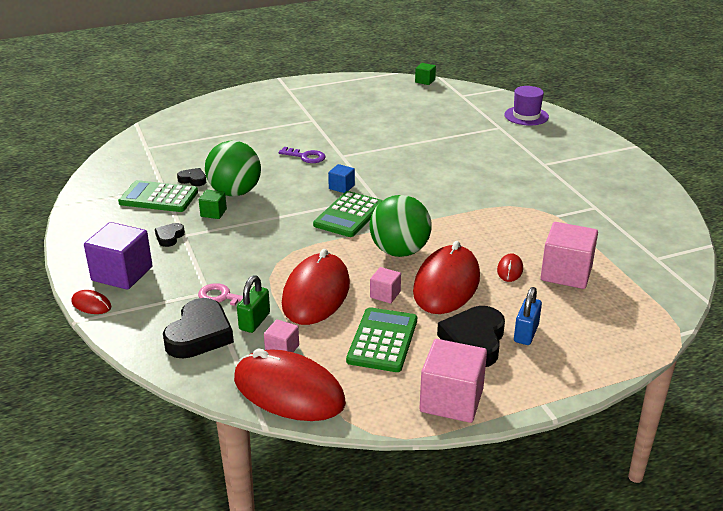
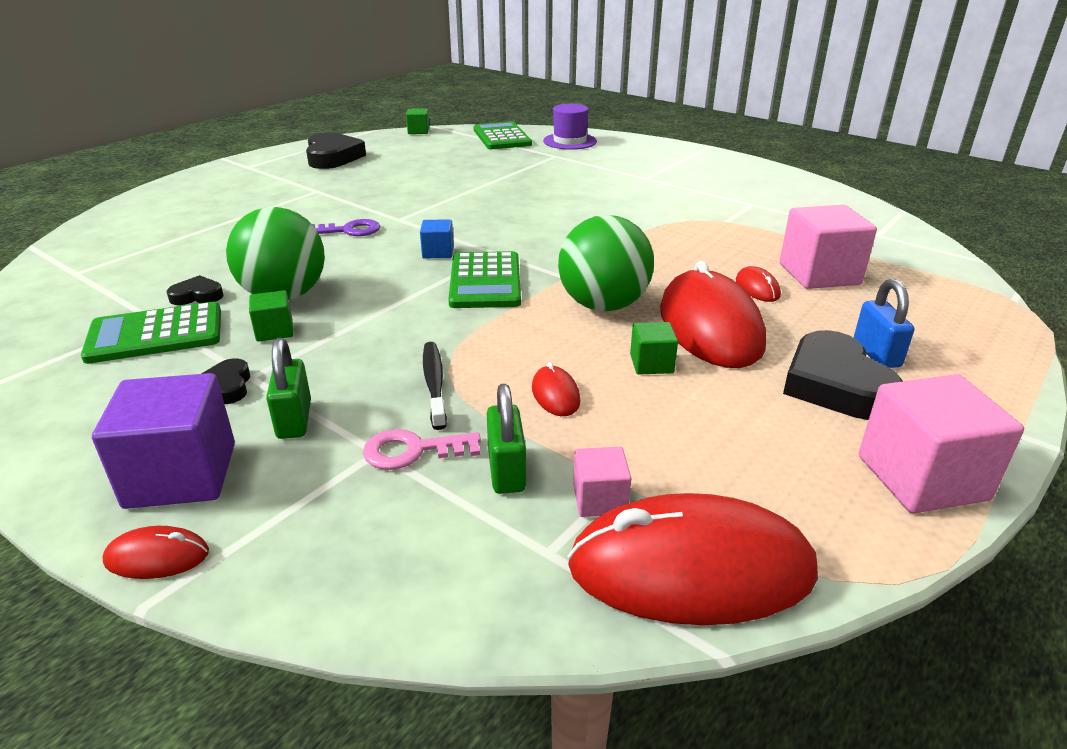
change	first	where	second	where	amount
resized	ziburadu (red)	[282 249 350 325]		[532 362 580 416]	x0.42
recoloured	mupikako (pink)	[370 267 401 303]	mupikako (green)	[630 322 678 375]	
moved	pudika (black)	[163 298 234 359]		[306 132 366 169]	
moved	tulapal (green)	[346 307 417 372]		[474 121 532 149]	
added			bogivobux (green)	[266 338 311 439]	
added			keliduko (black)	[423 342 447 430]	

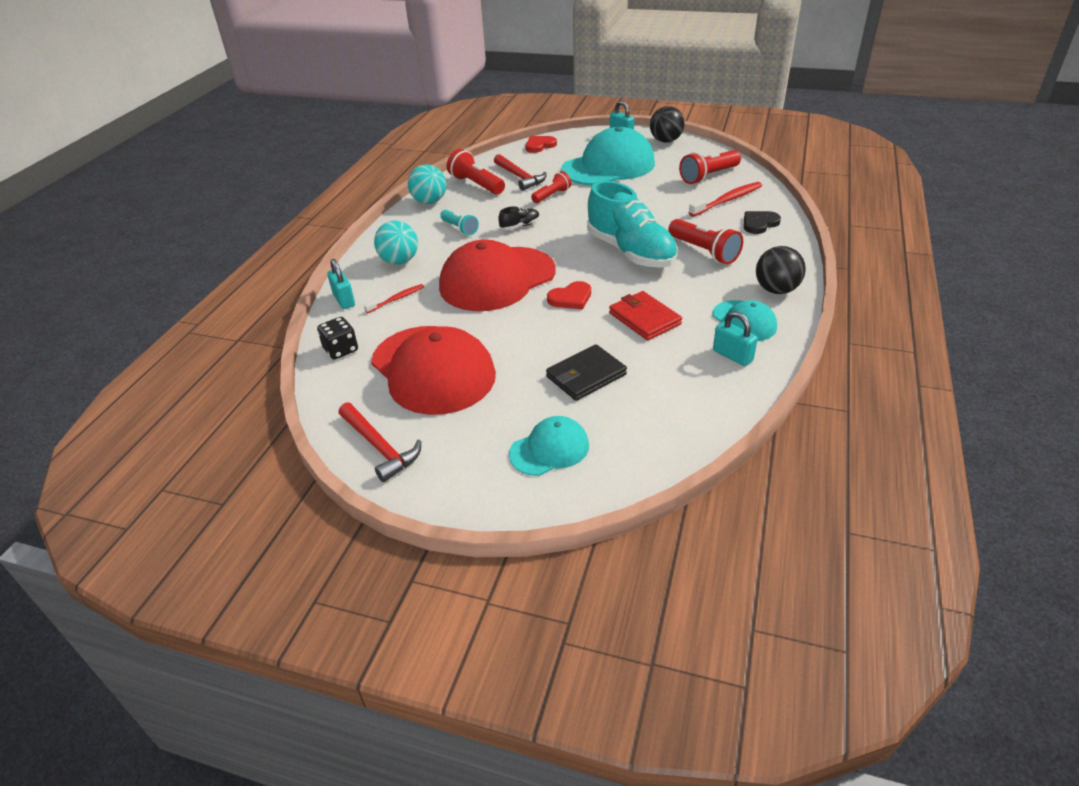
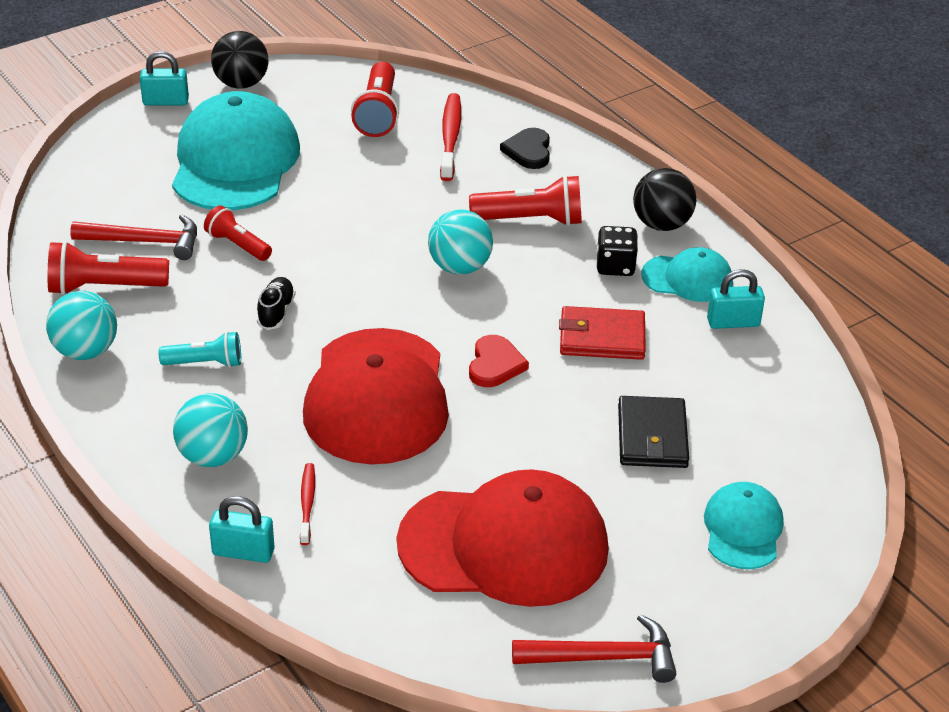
change	first	where	second	where	amount
removed	pudika (red)	[525 136 557 153]			
turned	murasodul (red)	[531 171 571 203]		[204 206 272 261]	45 degrees counterclockwise
replaced	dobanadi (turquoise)	[587 181 678 268]	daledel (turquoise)	[428 210 493 274]	
moved	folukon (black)	[317 317 358 359]		[596 226 638 276]	

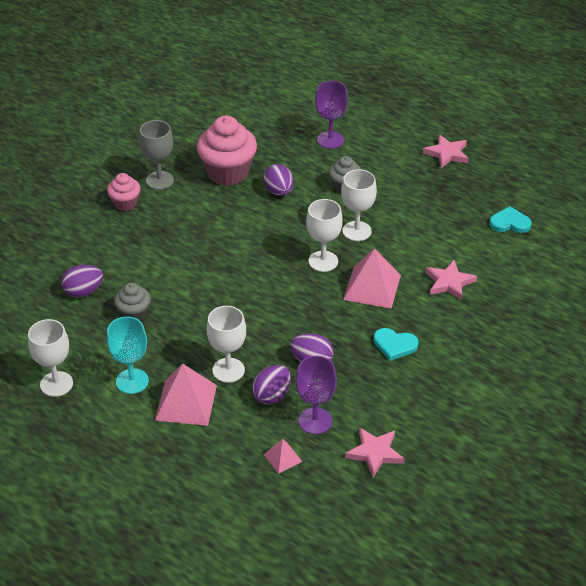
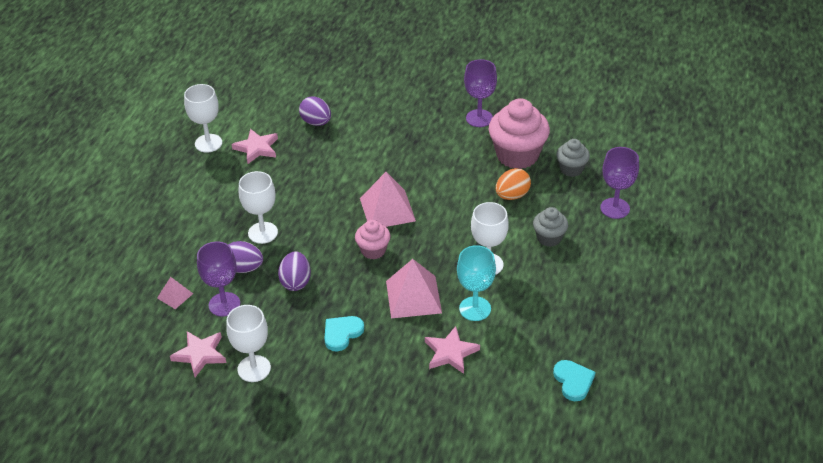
change	first	where	second	where	amount
recoloured	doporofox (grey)	[139 120 174 190]	doporofox (purple)	[464 59 497 127]	
moved	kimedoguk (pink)	[423 134 469 168]		[232 129 278 164]	
recoloured	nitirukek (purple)	[263 164 294 196]	nitirukek (orange)	[496 168 531 200]	
moved	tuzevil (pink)	[107 173 140 211]		[355 220 390 259]	
moved	doporofox (white)	[306 199 343 272]		[226 305 271 382]	
moved	tuzevil (grey)	[114 283 151 321]		[556 139 590 177]	
moved	doporofox (turquoise)	[107 316 149 394]		[457 245 496 321]	
turned	pudika (turquoise)	[374 328 419 361]		[324 316 364 351]	45 degrees clockwise
moved	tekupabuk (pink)	[155 364 217 426]		[360 172 416 227]	

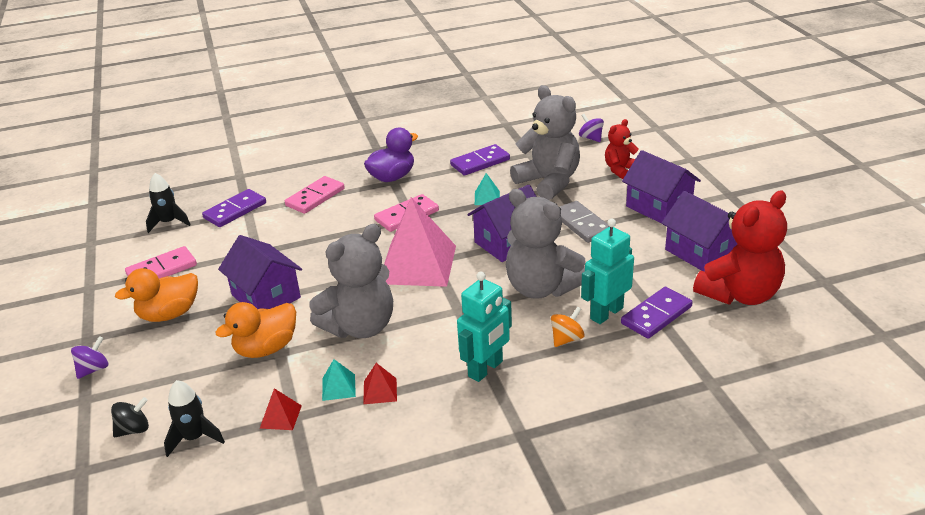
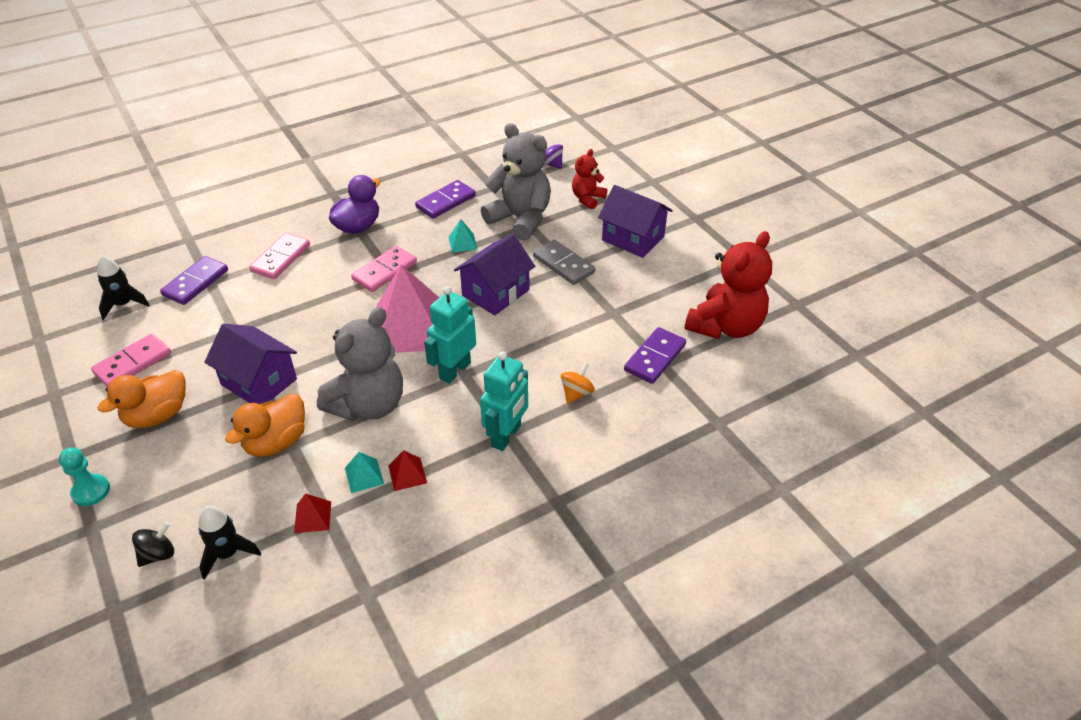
change	first	where	second	where	amount
removed	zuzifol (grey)	[506 189 586 299]			
removed	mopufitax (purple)	[662 191 737 271]			
moved	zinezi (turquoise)	[581 219 634 324]		[424 286 476 384]	
replaced	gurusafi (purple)	[71 336 108 379]	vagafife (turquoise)	[59 447 110 506]	

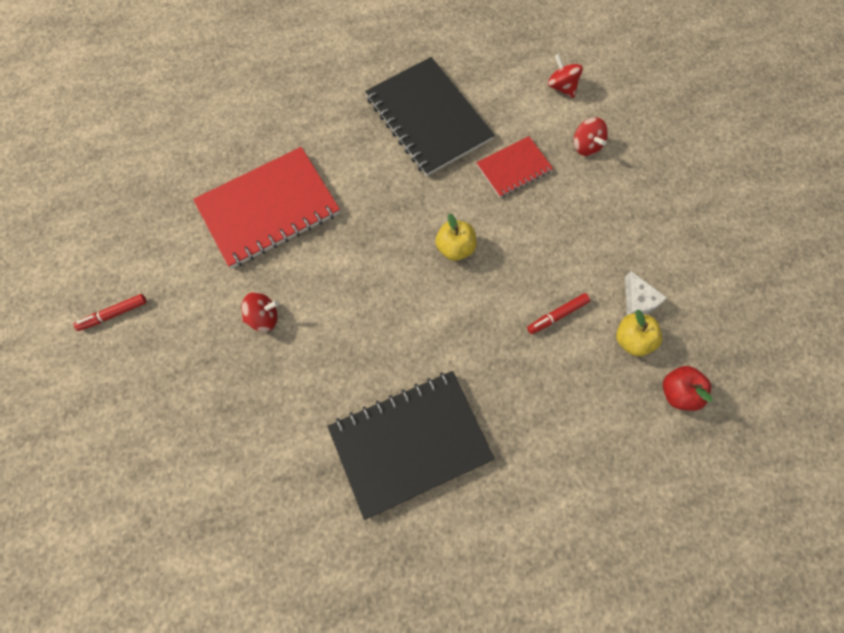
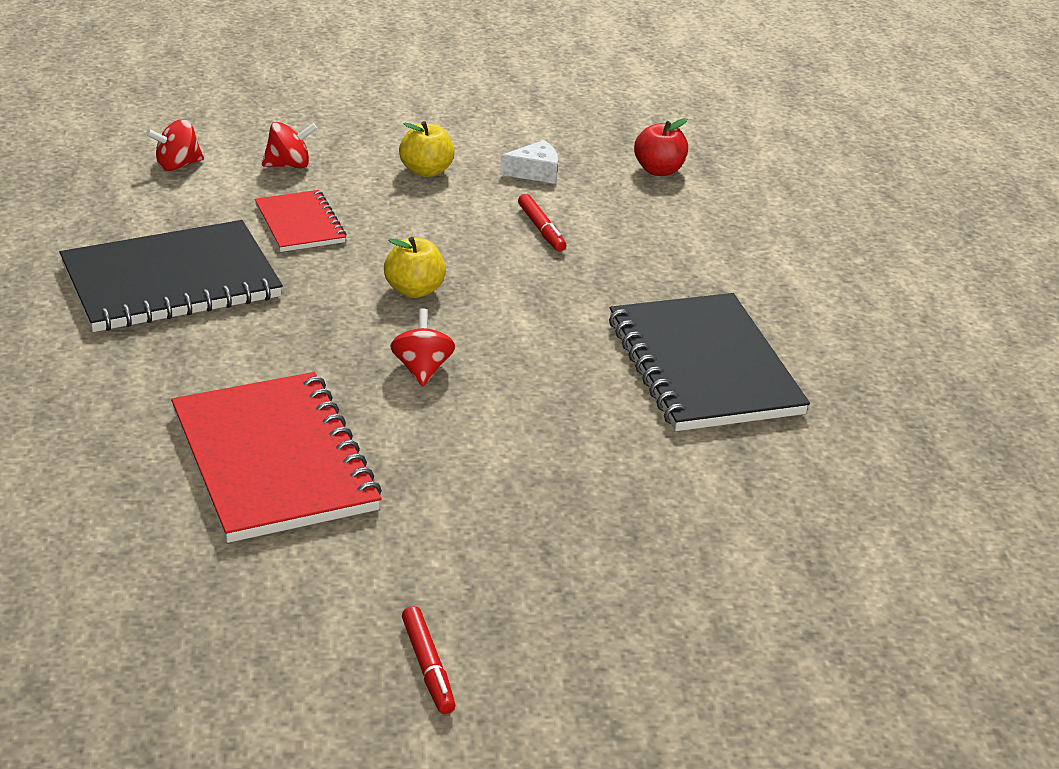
change	first	where	second	where	amount
moved	gurusafi (red)	[241 292 279 332]		[390 308 456 386]	
moved	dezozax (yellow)	[616 310 662 356]		[399 121 455 177]	

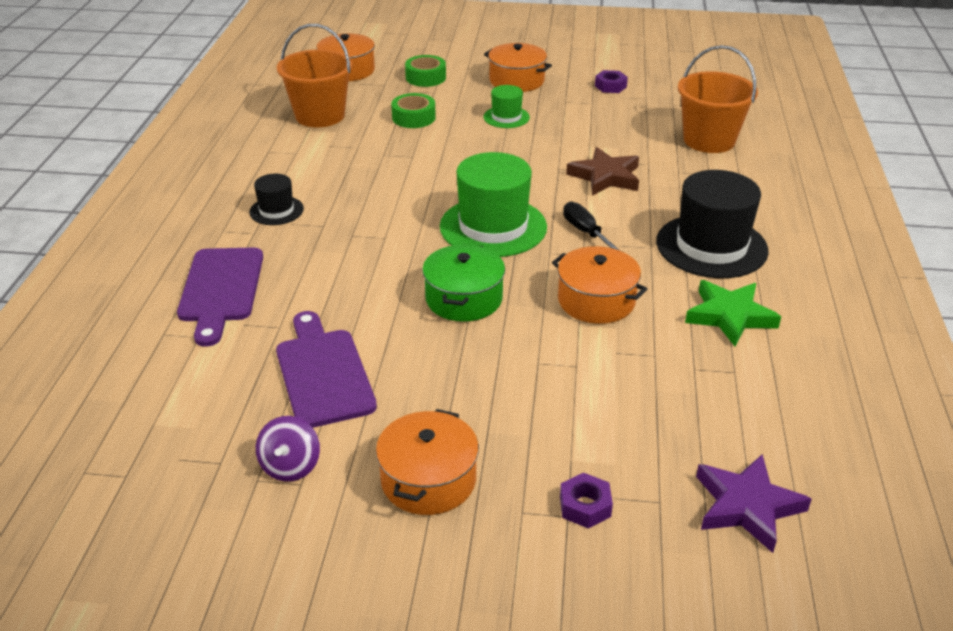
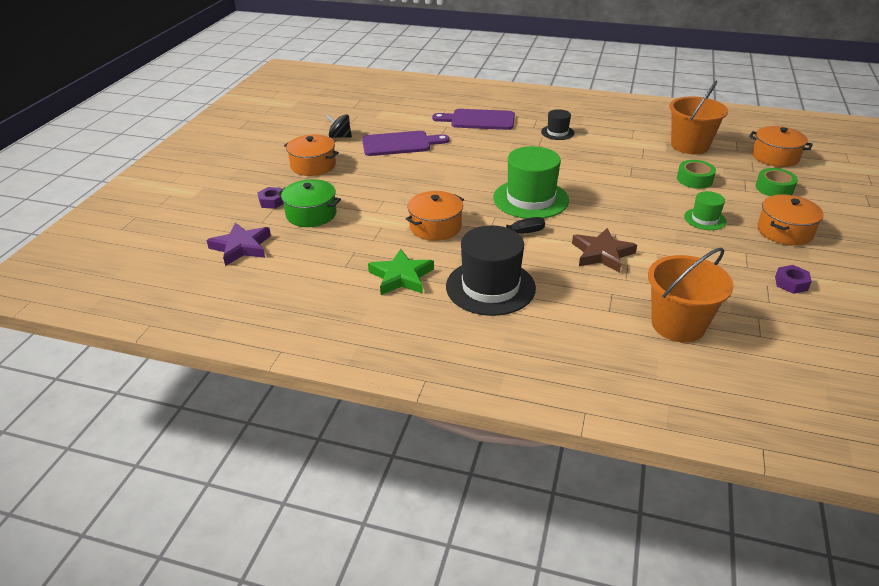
change	first	where	second	where	amount
moved	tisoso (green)	[422 244 505 322]		[277 179 341 227]	
recoloured	gurusafi (purple)	[256 416 320 482]	gurusafi (black)	[326 114 352 138]	

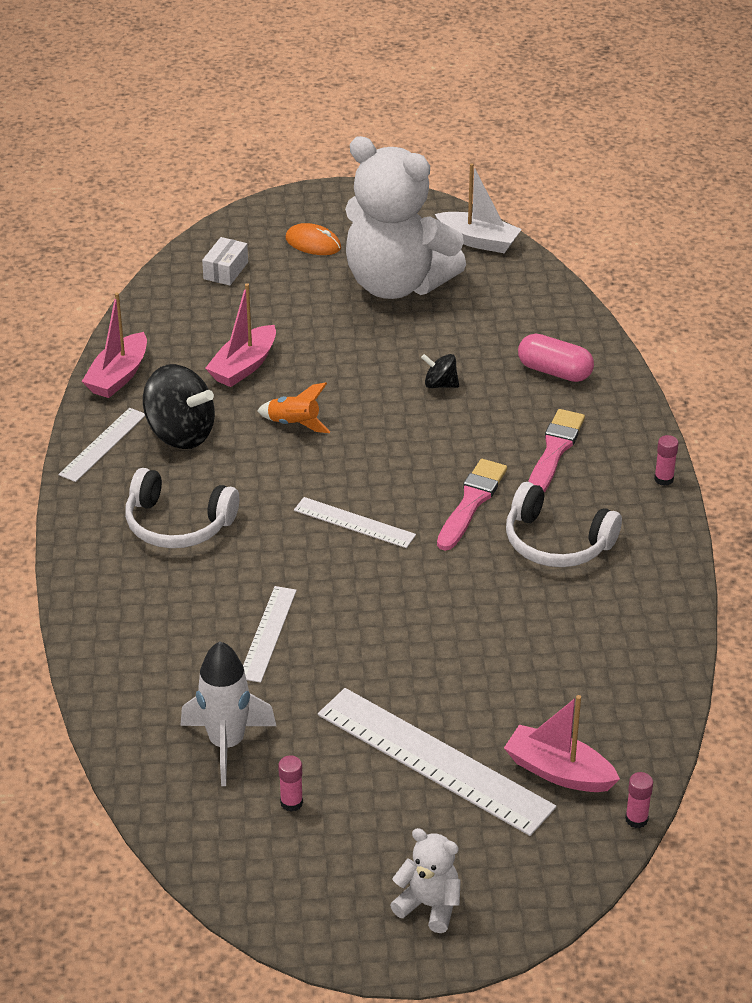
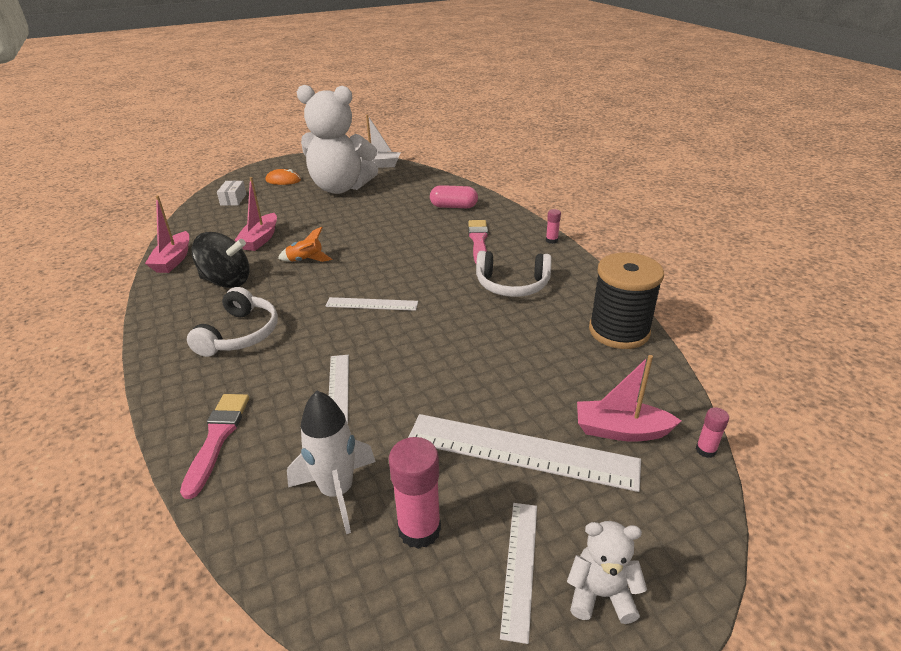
change	first	where	second	where	amount
removed	gurusafi (black)	[421 354 459 388]			
moved	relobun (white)	[58 408 145 482]		[500 503 537 644]	
moved	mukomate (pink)	[437 459 507 551]		[180 394 249 499]	
turned	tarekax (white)	[125 468 239 548]		[187 287 278 357]	75 degrees counterclockwise
resized	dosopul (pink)	[278 756 303 812]		[389 437 441 549]	x1.96
added			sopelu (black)	[589 252 664 349]	

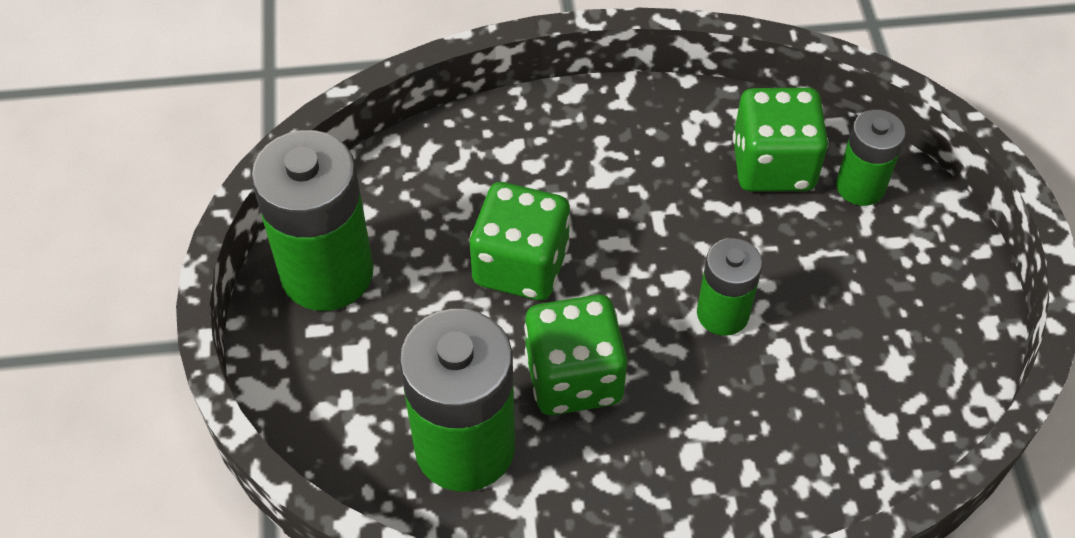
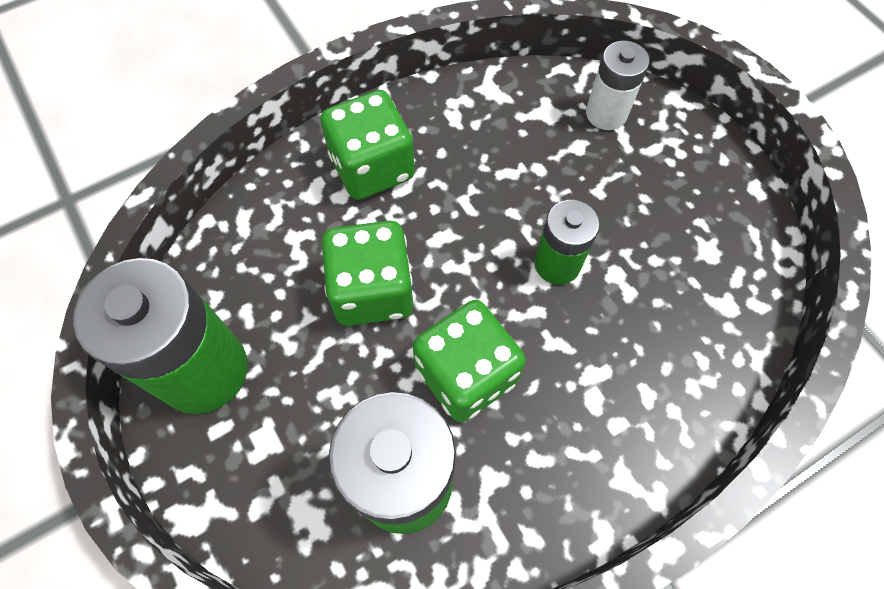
change	first	where	second	where	amount
moved	folukon (green)	[733 88 829 192]		[320 90 415 200]	
recoloured	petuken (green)	[836 109 906 206]	petuken (white)	[586 41 650 130]	

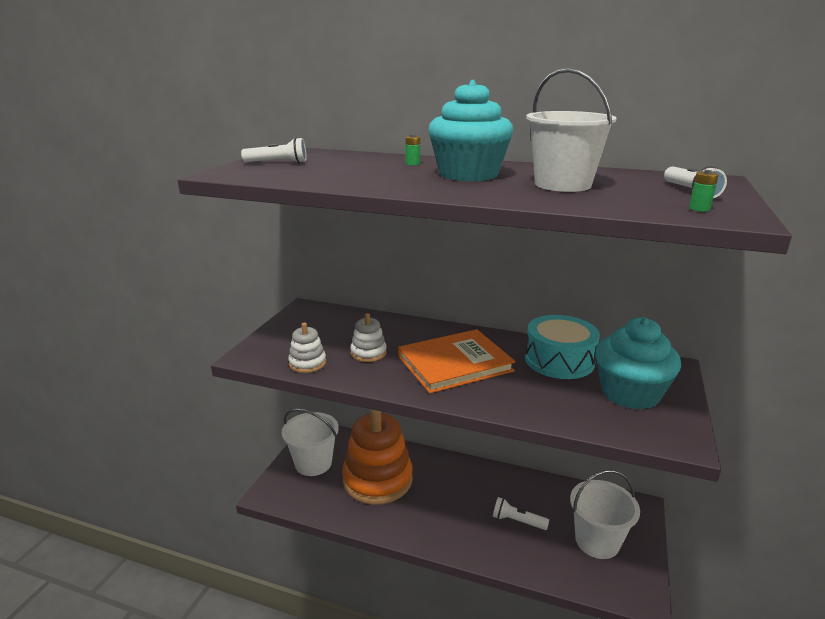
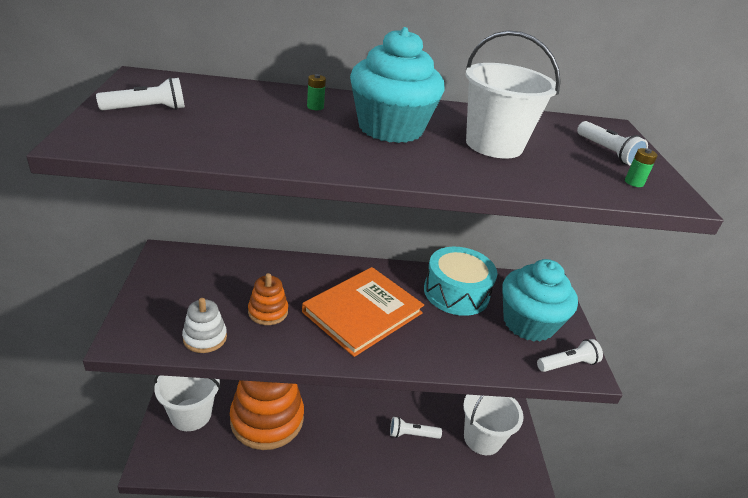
change	first	where	second	where	amount
recoloured	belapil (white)	[351 313 387 362]	belapil (orange)	[248 273 288 325]	
added			murasodul (white)	[537 339 603 372]	

